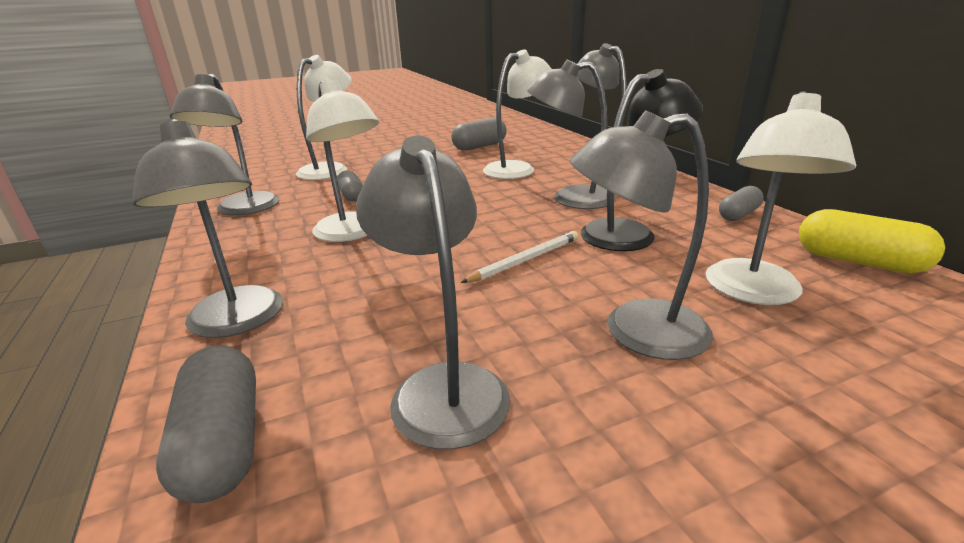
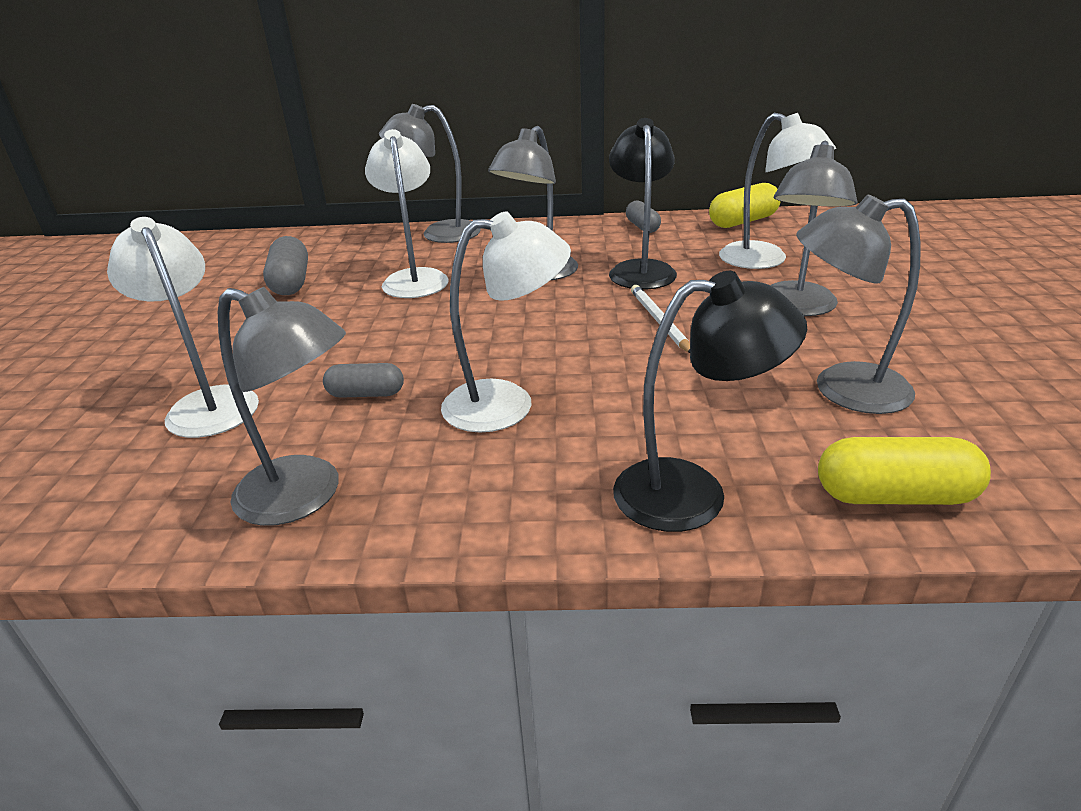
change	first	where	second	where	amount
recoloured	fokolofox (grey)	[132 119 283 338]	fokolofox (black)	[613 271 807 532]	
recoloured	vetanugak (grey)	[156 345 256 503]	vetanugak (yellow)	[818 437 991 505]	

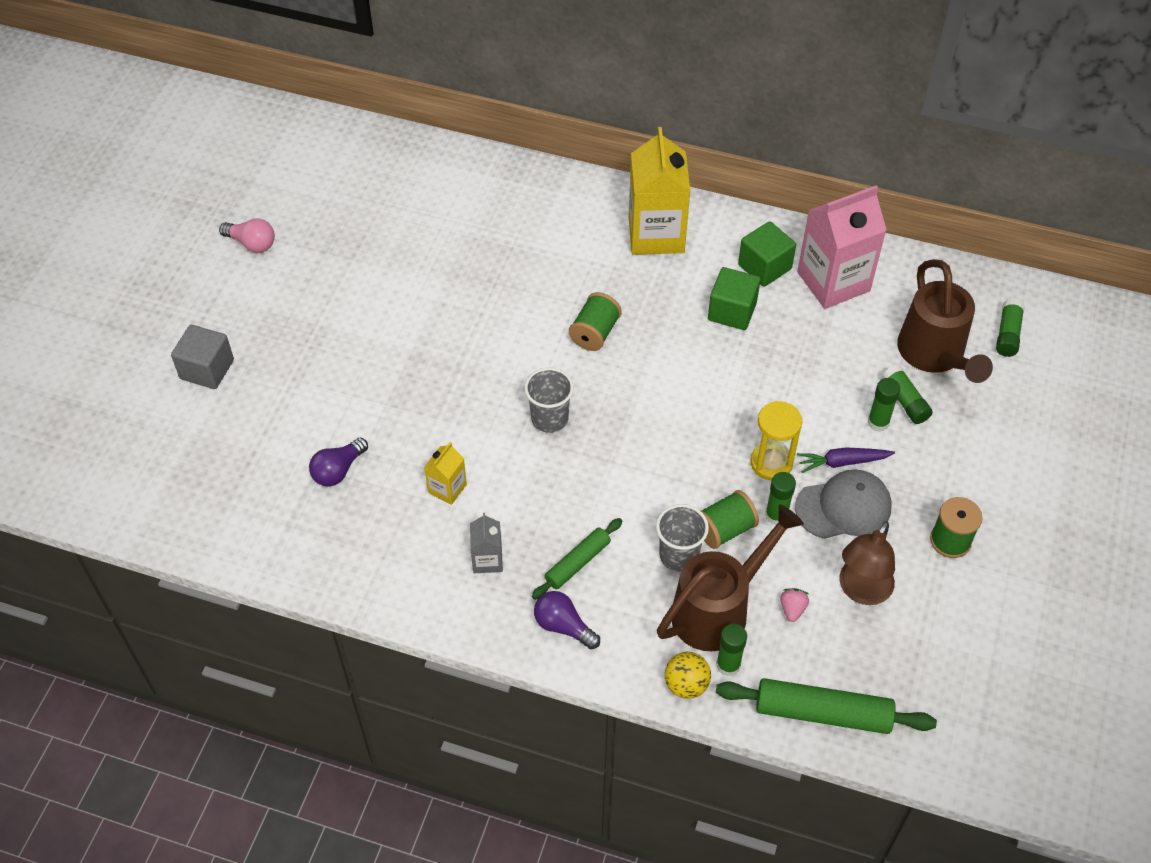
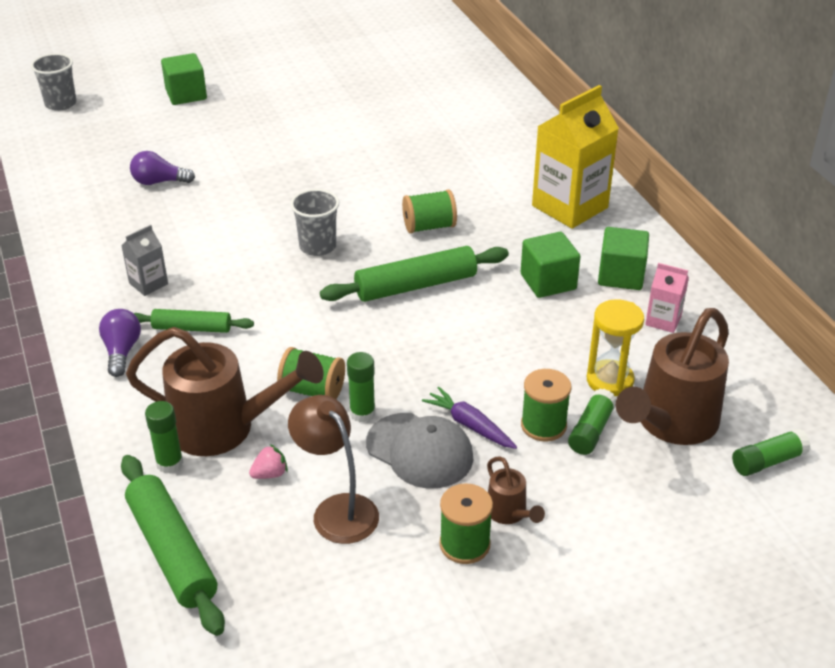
change	first	where	second	where	amount
resized	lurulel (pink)	[797 185 887 309]		[645 263 689 333]	x0.48
removed	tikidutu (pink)	[219 218 275 253]			
recoloured	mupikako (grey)	[171 325 234 389]	mupikako (green)	[161 53 207 105]	
replaced	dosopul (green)	[867 378 900 432]	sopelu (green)	[521 369 571 442]	
moved	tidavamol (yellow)	[751 401 802 480]		[587 299 644 396]	
removed	lurulel (yellow)	[424 442 467 505]			
moved	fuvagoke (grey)	[656 504 709 572]		[31 53 77 111]	
turned	fokolofox (brown)	[839 521 895 605]		[288 395 379 544]	60 degrees clockwise
removed	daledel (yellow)	[665 652 711 699]			
added			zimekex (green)	[320 246 509 302]	
added			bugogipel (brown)	[487 456 545 524]	

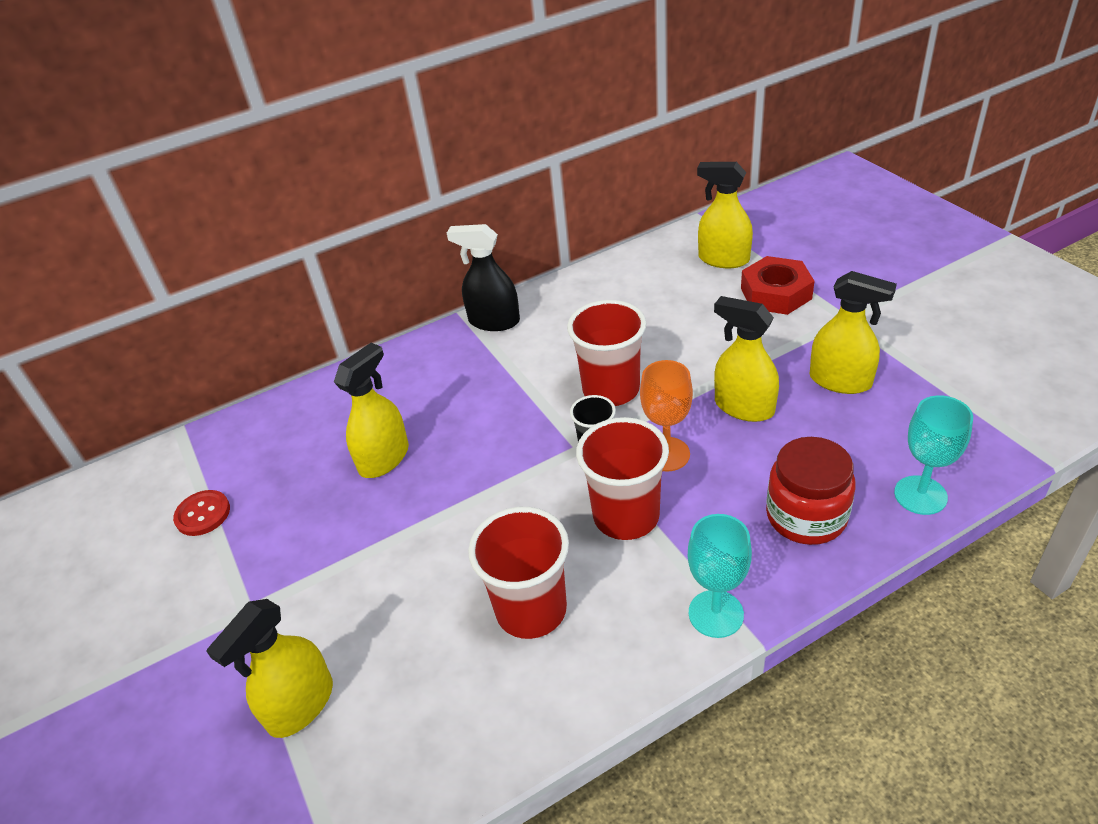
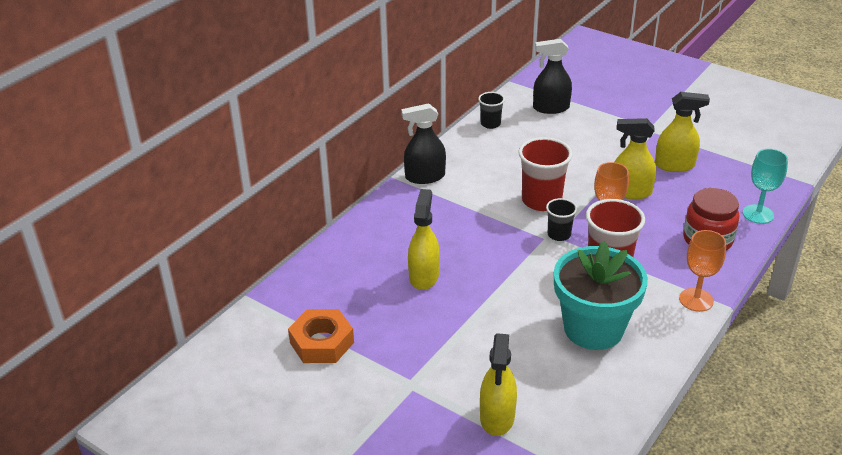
change	first	where	second	where	amount
recoloured	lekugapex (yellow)	[697 162 753 268]	lekugapex (black)	[533 39 572 114]	
removed	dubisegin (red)	[741 256 815 315]			
replaced	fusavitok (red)	[173 490 230 536]	dubisegin (orange)	[288 309 354 363]	
replaced	fuvagoke (red)	[468 507 569 639]	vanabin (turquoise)	[554 241 648 350]	
recoloured	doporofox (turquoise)	[688 514 752 638]	doporofox (orange)	[679 230 726 312]	
added			fuvagoke (black)	[478 92 505 129]	

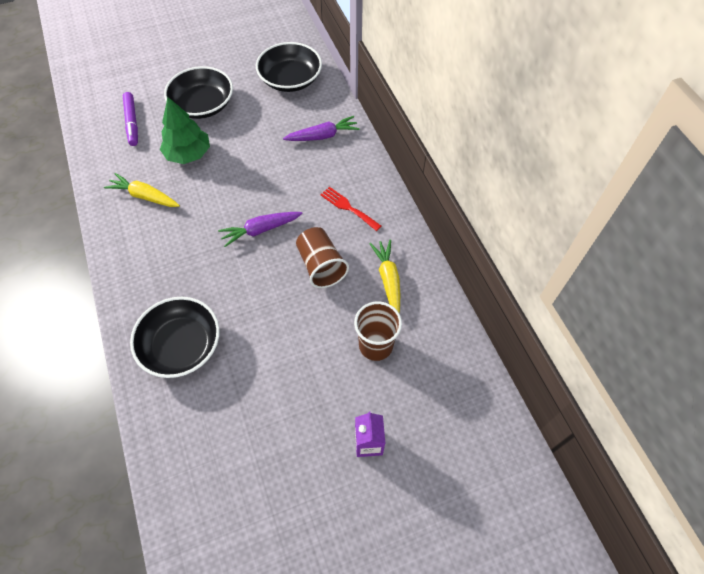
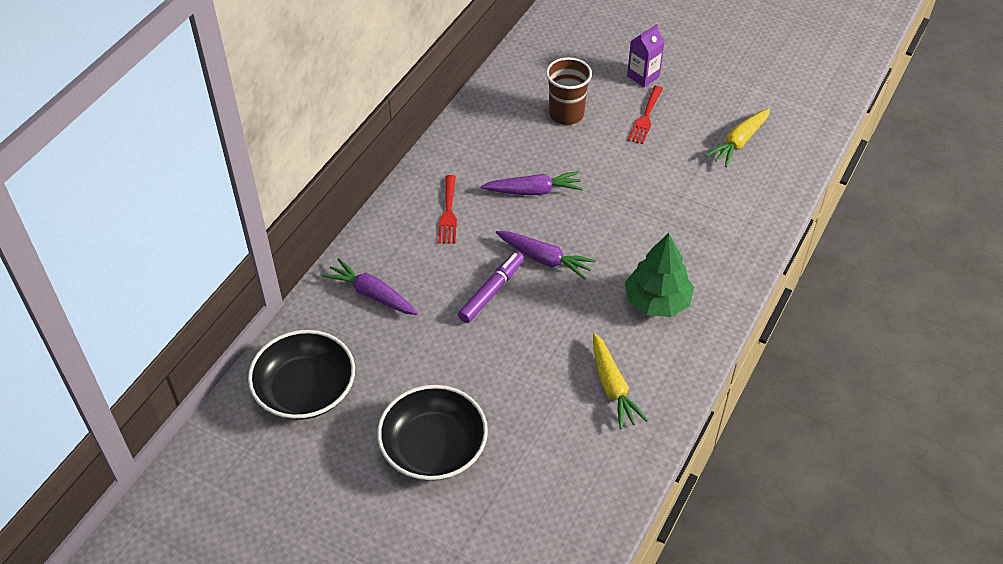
change	first	where	second	where	amount
moved	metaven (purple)	[123 92 138 146]		[458 252 524 323]	
moved	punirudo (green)	[160 97 210 164]		[625 233 694 317]	
replaced	fuvagoke (brown)	[296 227 349 288]	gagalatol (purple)	[480 171 583 195]	
moved	gagalatol (yellow)	[369 240 400 313]		[705 108 770 167]	
removed	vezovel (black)	[130 297 220 378]			
added			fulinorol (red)	[628 86 663 144]	

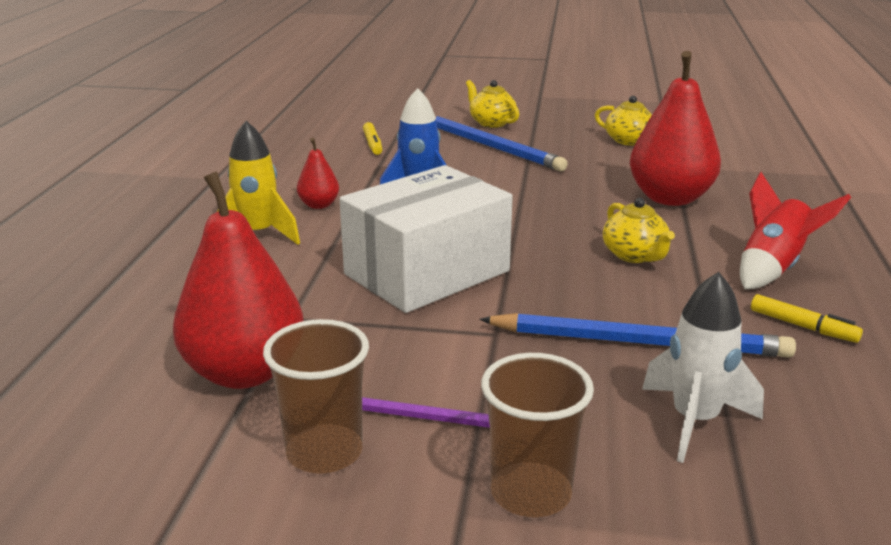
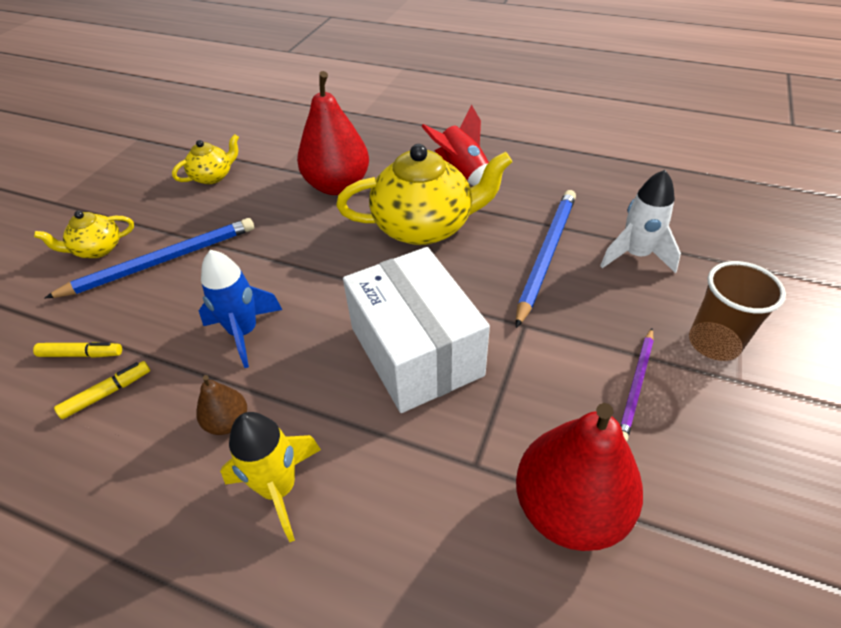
change	first	where	second	where	amount
recoloured	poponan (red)	[297 138 339 209]	poponan (brown)	[196 375 247 435]	
resized	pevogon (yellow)	[603 198 675 263]		[336 144 512 245]	x2.00
moved	metaven (yellow)	[751 294 863 343]		[54 361 150 419]	
removed	fuvagoke (brown)	[263 319 369 474]			

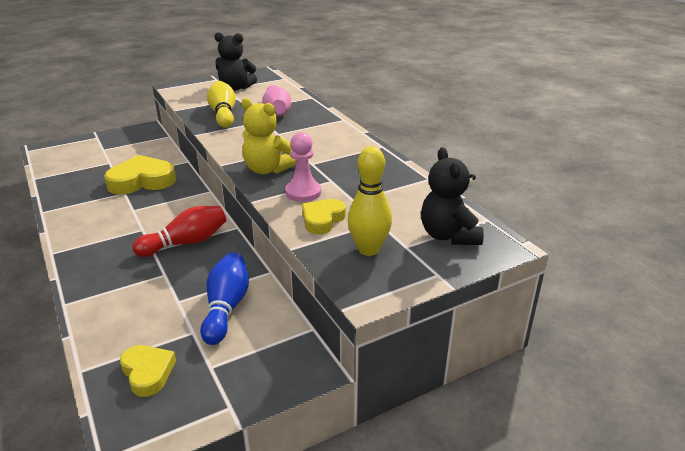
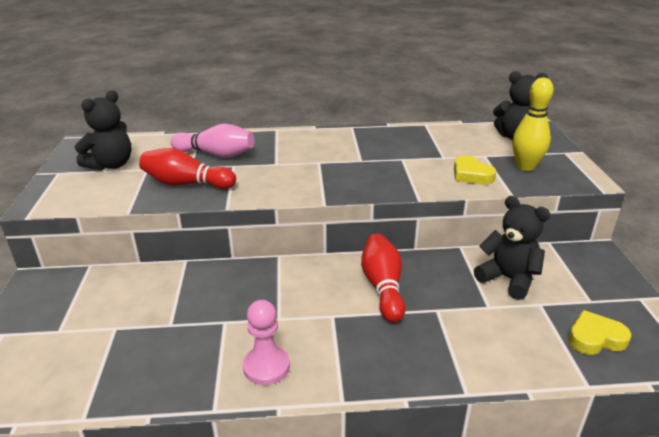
change	first	where	second	where	amount
recoloured	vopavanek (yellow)	[207 81 236 128]	vopavanek (red)	[139 148 236 189]	
removed	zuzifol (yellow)	[241 98 296 174]			
moved	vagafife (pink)	[285 132 321 202]		[243 300 290 385]	
removed	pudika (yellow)	[104 155 176 195]			
replaced	vopavanek (blue)	[200 252 249 345]	zuzifol (black)	[474 196 550 300]	

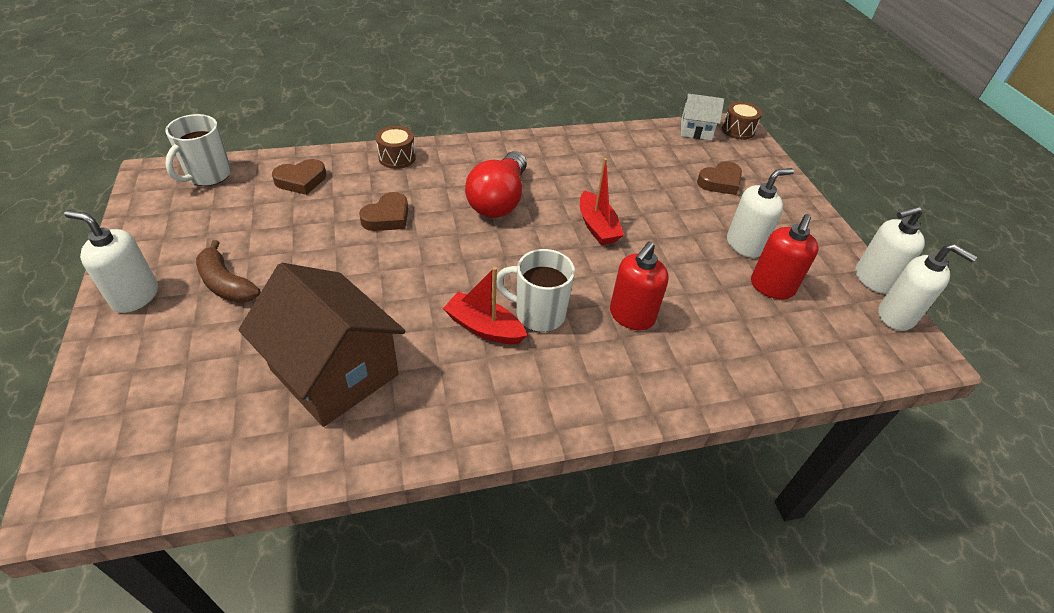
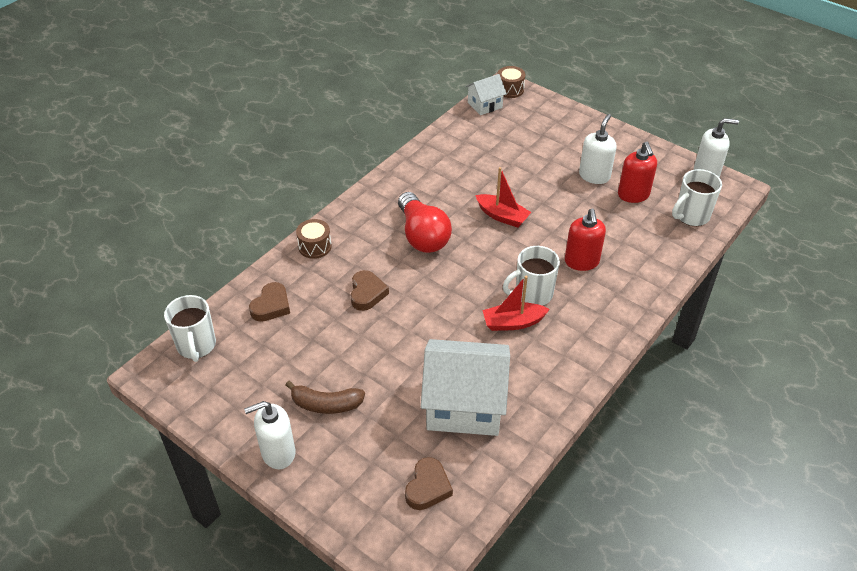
change	first	where	second	where	amount
moved	pudika (brown)	[697 161 742 195]		[405 457 453 510]	
removed	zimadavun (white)	[855 206 925 294]			
recoloured	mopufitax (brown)	[239 263 405 427]	mopufitax (white)	[421 339 510 436]	
added			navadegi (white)	[672 169 722 226]	

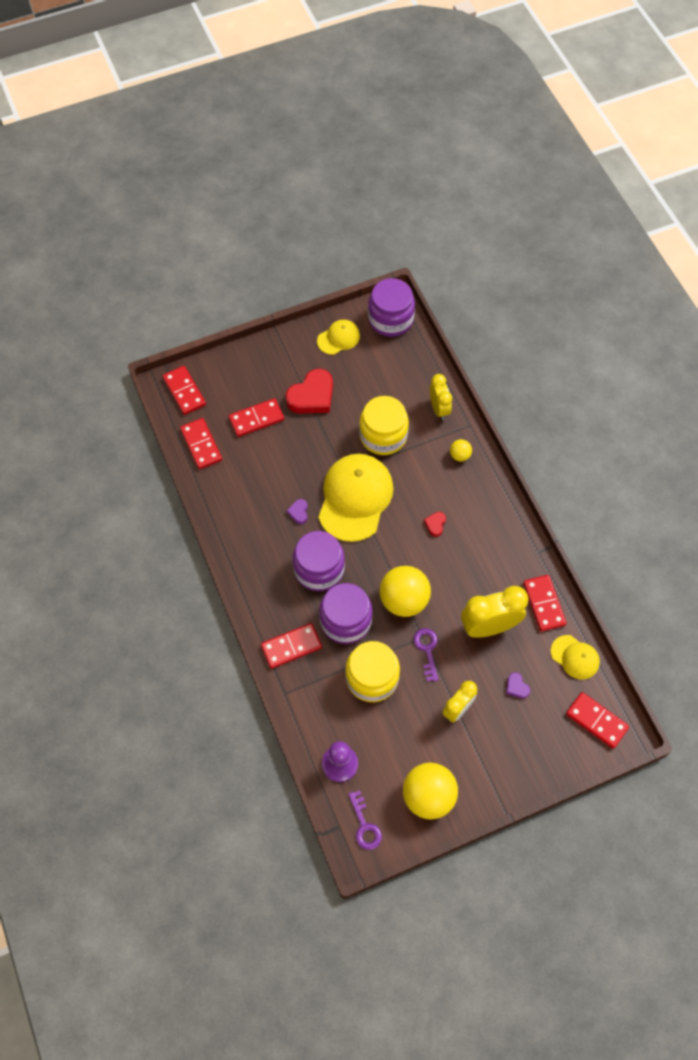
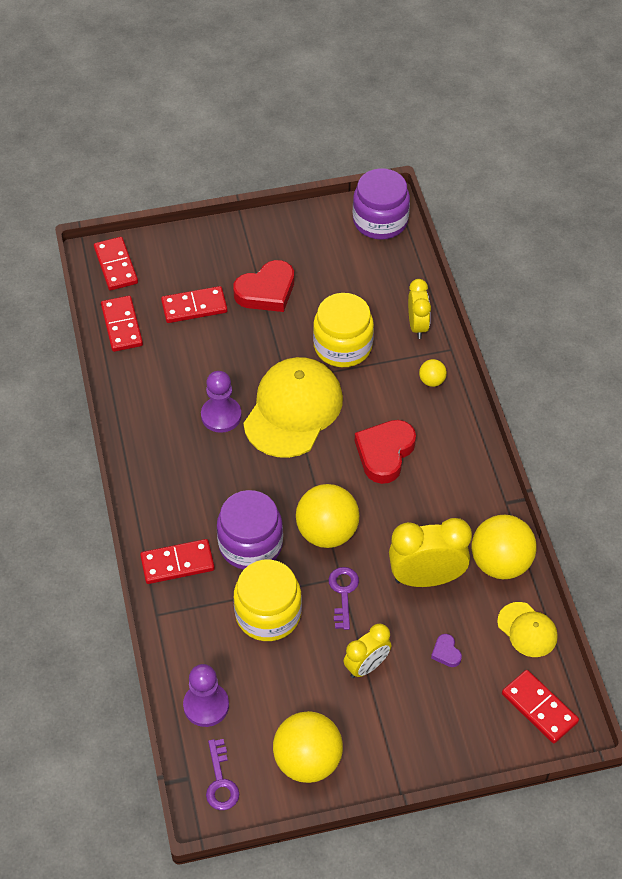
change	first	where	second	where	amount
removed	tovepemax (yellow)	[317 320 360 355]			
replaced	pudika (purple)	[286 499 308 524]	vagafife (purple)	[201 371 242 433]	
resized	pudika (red)	[424 512 446 537]		[355 420 416 484]	x2.20
removed	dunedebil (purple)	[293 531 345 591]			
replaced	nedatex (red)	[523 575 566 632]	daledel (yellow)	[472 515 537 579]	

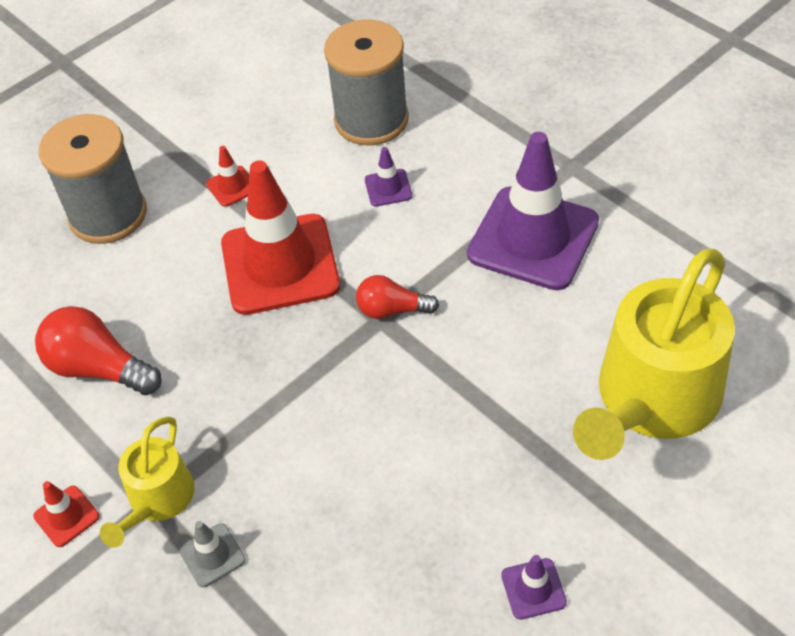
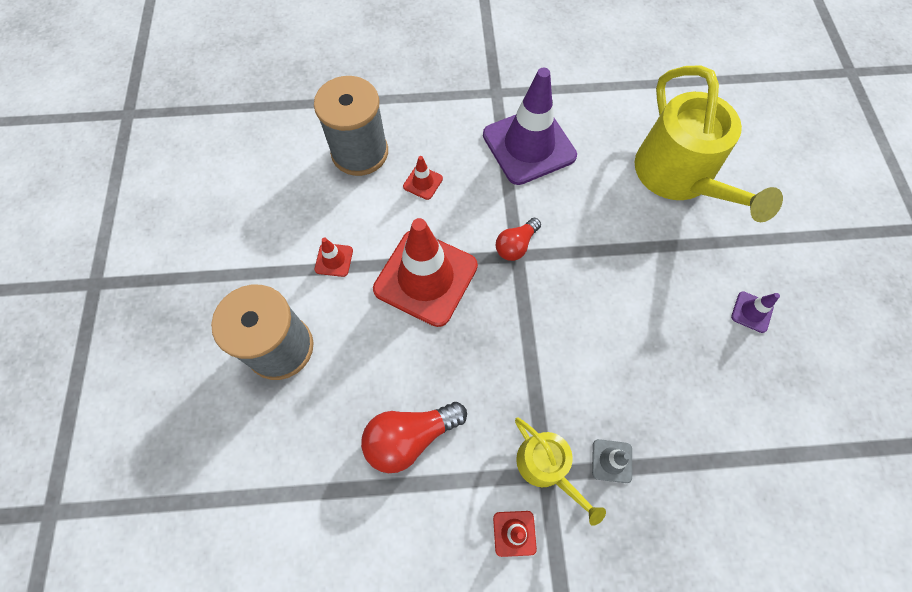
change	first	where	second	where	amount
recoloured	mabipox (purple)	[365 147 412 207]	mabipox (red)	[403 156 443 200]	

